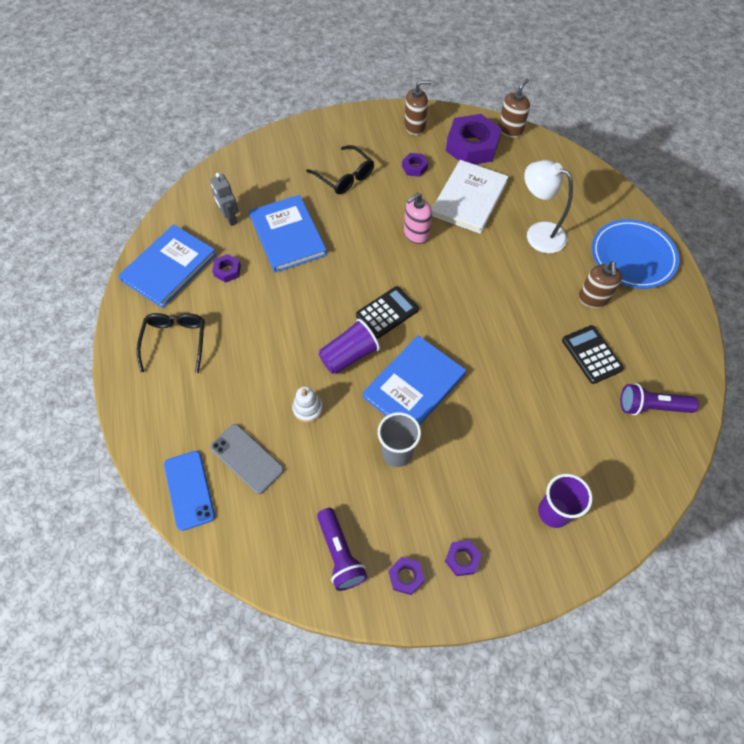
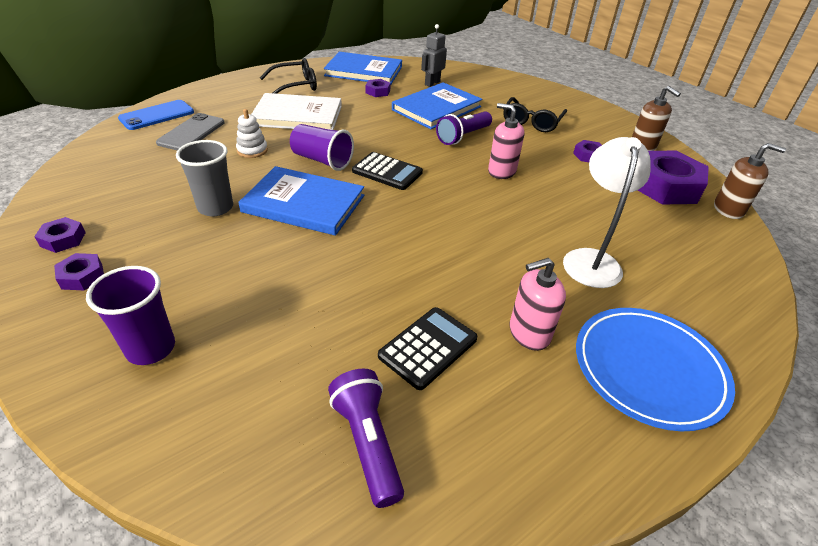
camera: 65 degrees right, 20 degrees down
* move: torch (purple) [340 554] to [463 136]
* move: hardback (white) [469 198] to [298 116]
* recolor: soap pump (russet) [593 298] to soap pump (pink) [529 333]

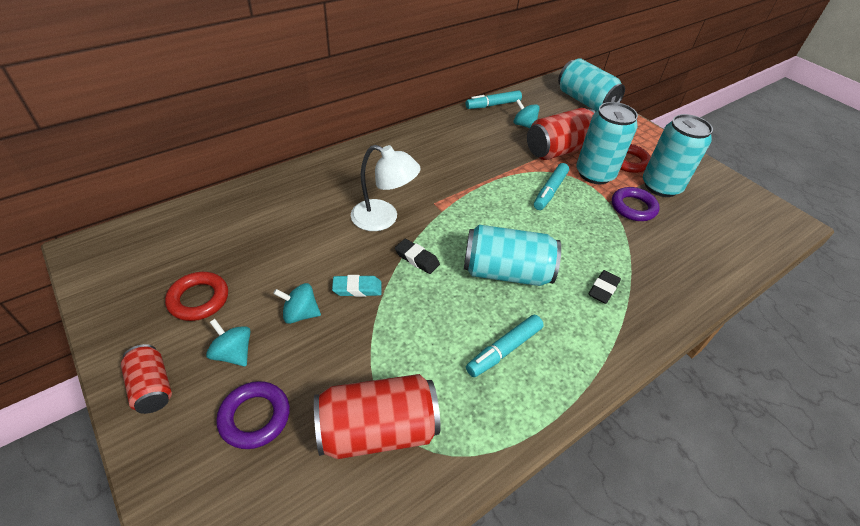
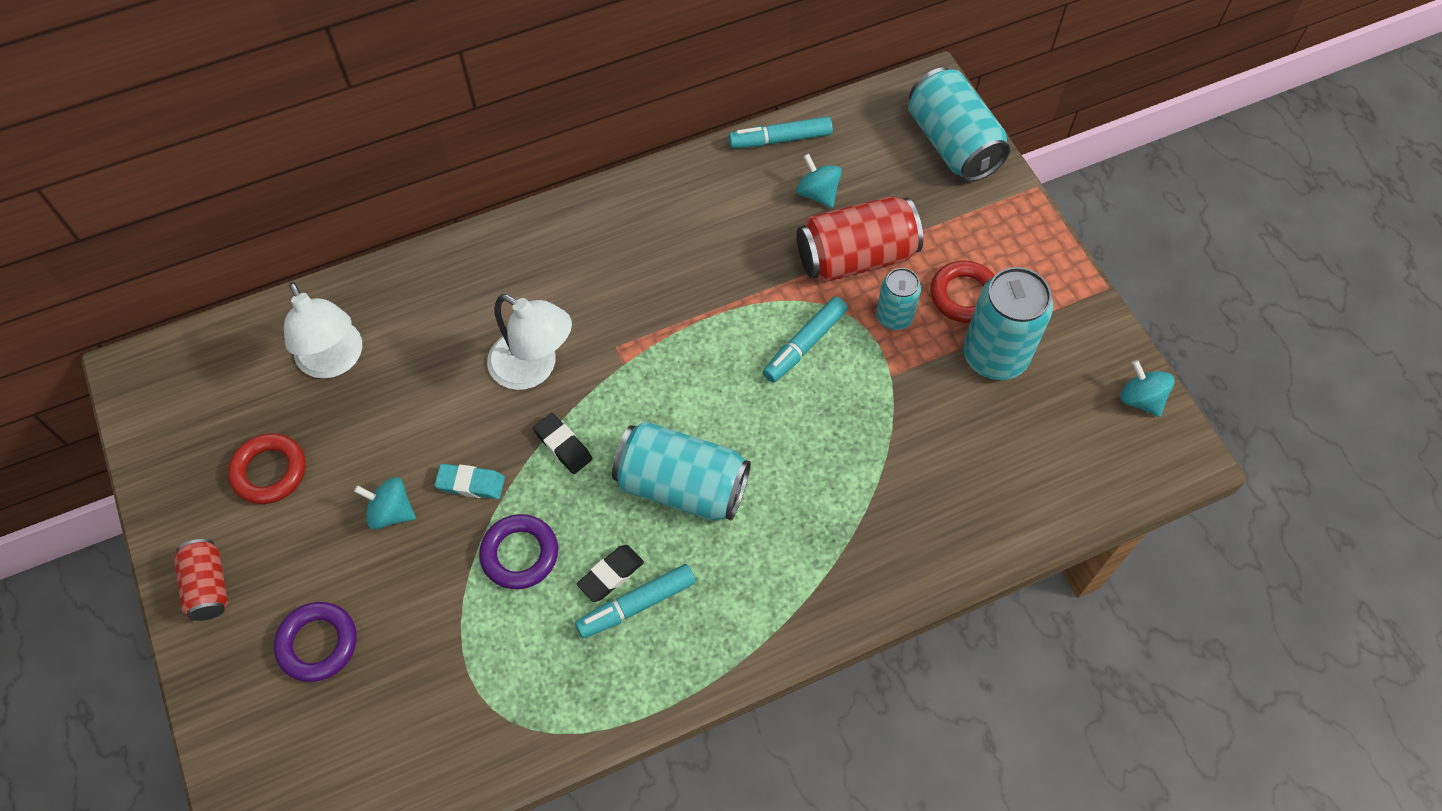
camera: 15 degrees right, 15 degrees up
* move: toy top (teal) [233 353] to [1140 399]
* delete: soda can (crimson) [377 429]
* resize: soda can (teal) [595 174] = [894 317] x0.57
* move: pencil eraser (jet-black) [603 289] to [611 575]
* move: ring (purple) [633 207] to [520 554]
* insert: reading lamp (white) [335 361]

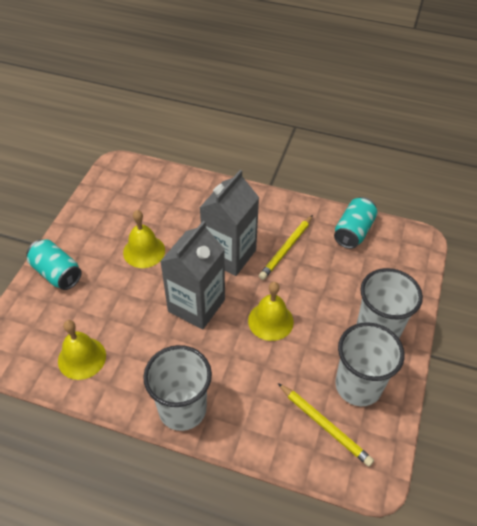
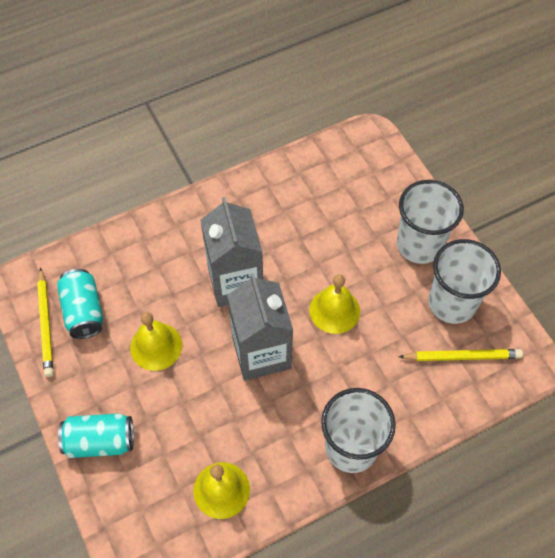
camera: 45 degrees left, 10 degrees up
* move: lead pencil (bright yellow) [286 249] to [45 324]
* move: soda can (teal) [353 232] to [84 311]

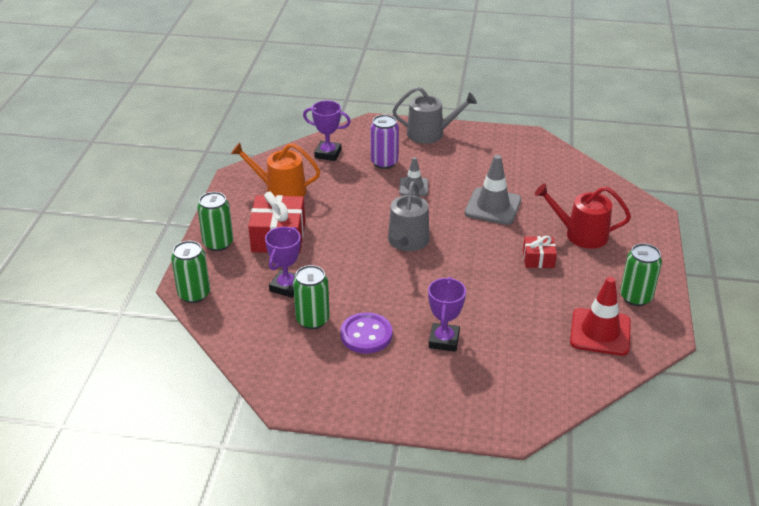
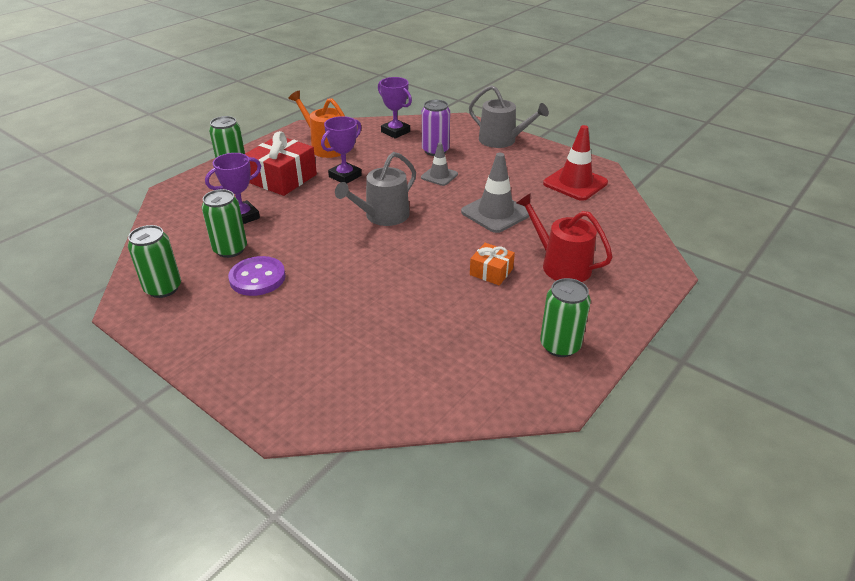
camera: 30 degrees right, 0 degrees up
* move: soda can (emerald) [194 294] to [163 288]
* move: prize cup (purple) [444 340] to [345 176]
* recolor: gift (crimson) [538 259] to gift (bright orange) [491 272]
* move: traffic cone (crimson) [600 332] to [575 183]

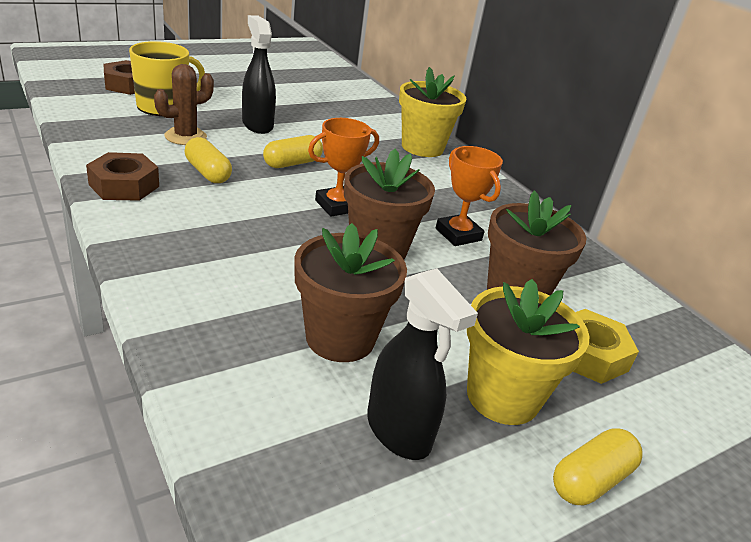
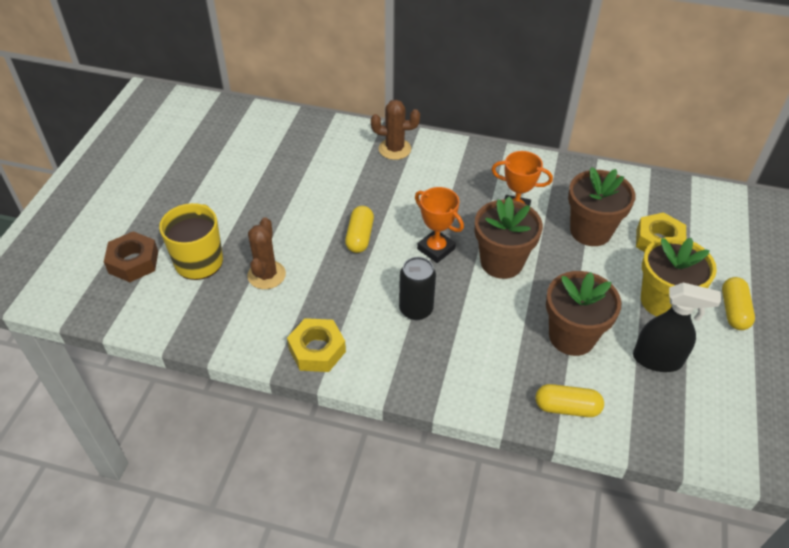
camera: 40 degrees left, 15 degrees up
* recolor: nut (russet) [124 185] to nut (bright yellow) [317 350]
* move: capsule (bright yellow) [207 172] to [567 408]
* delete: spray cleaner (jet-black) [257 125]
* rotate: prize cup (bright orange) [337 206] = [436 249] 60 degrees counterclockwise
* replace: potted plant (bright yellow) [422 147] to saguaro cactus (russet) [394 149]
* insert: soda can (jet-black) [416 309]

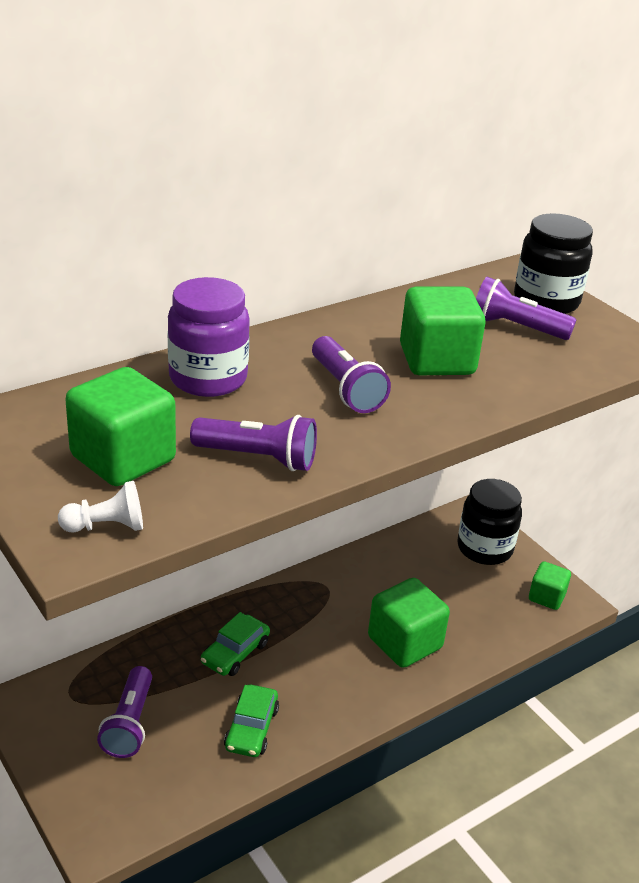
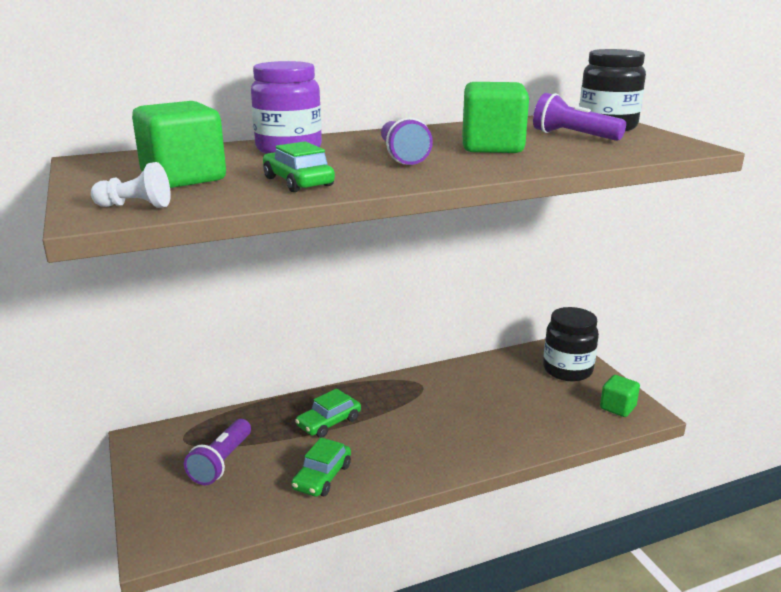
camera: 15 degrees right, 10 degrees down
* replace: torch (purple) [258 458] to car (emerald) [298 182]
* delete: solid cube (emerald) [404 643]

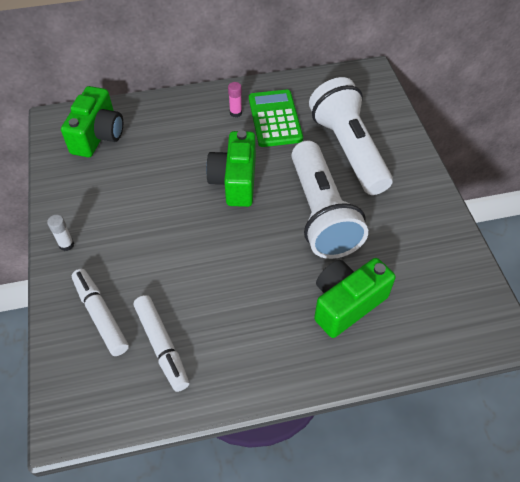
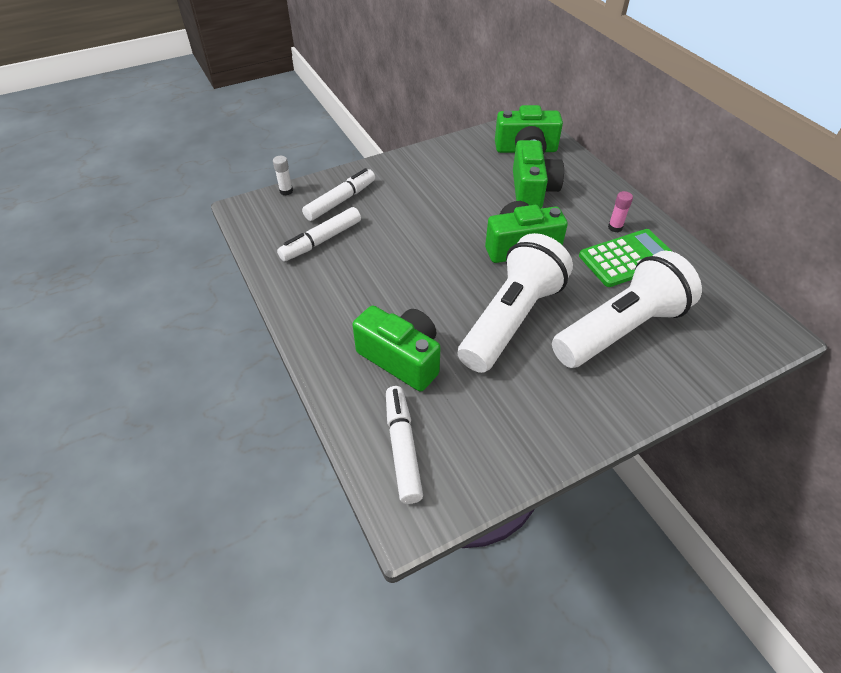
camera: 75 degrees right, 5 degrees down
* move: glue (white) [66 245] to [286 191]
* rotate: torch (white) [321 213] = [511 319] 150 degrees clockwise
* insert: felt pen (white) [402 447]
* insert: photo camera (emerald) [532 190]

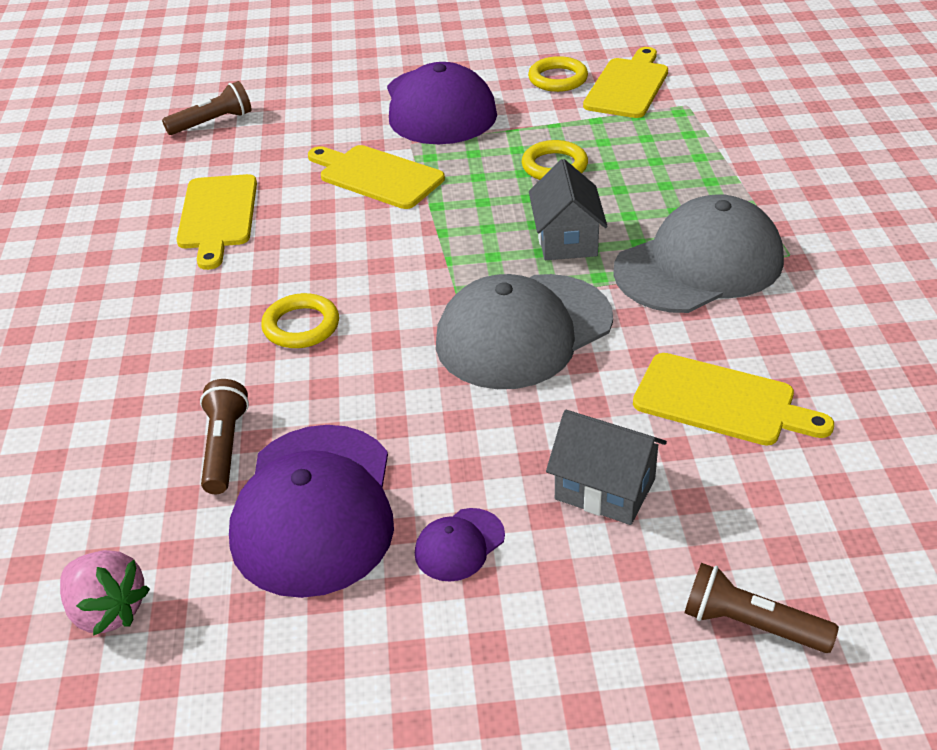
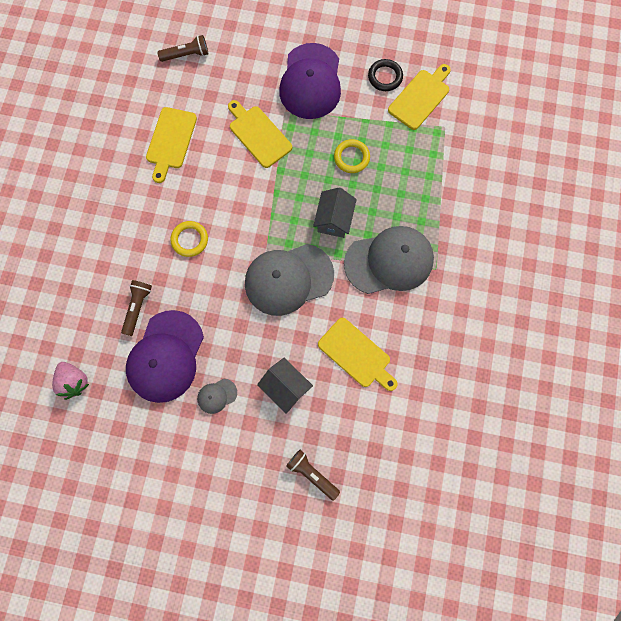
camera: 15 degrees right, 35 degrees up
* recolor: baseball cap (purple) [459 545] to baseball cap (gray) [217 396]
* recolor: ring (bright yellow) [558 79] to ring (jet-black) [385 77]

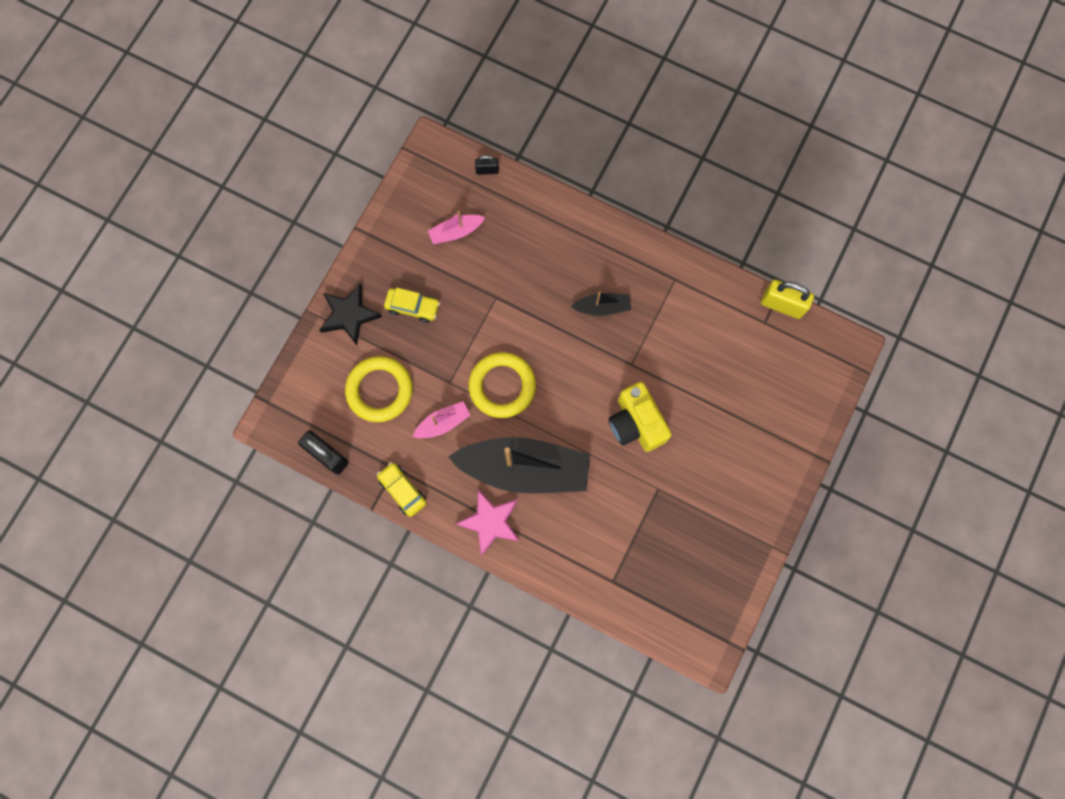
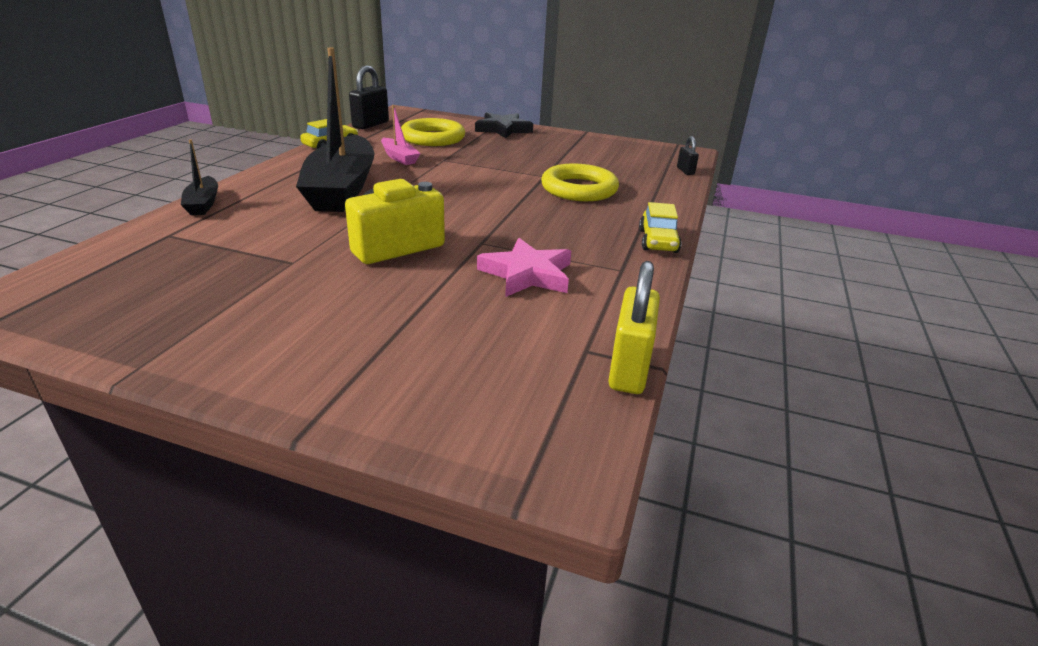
camera: 80 degrees right, 45 degrees down
* move: car (bright yellow) [412 307] to [658 241]
* delete: boat (pink) [456 232]
* move: five-pointed star (pink) [490 522] to [527 274]
* move: ring (bright yellow) [502 386] to [579 189]
* move: boat (jet-black) [602 307] to [203 204]

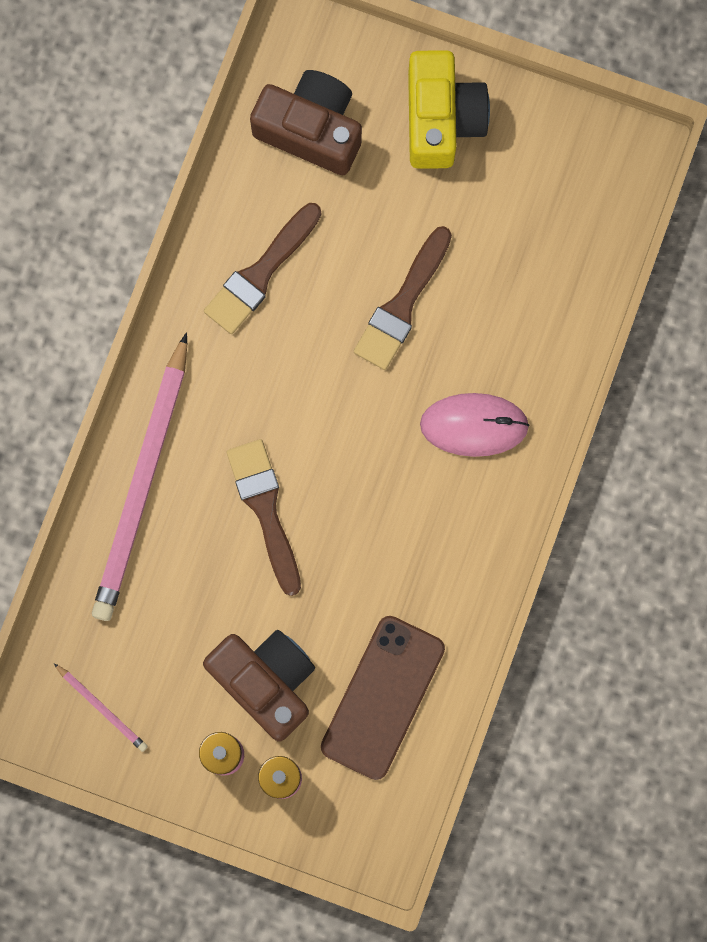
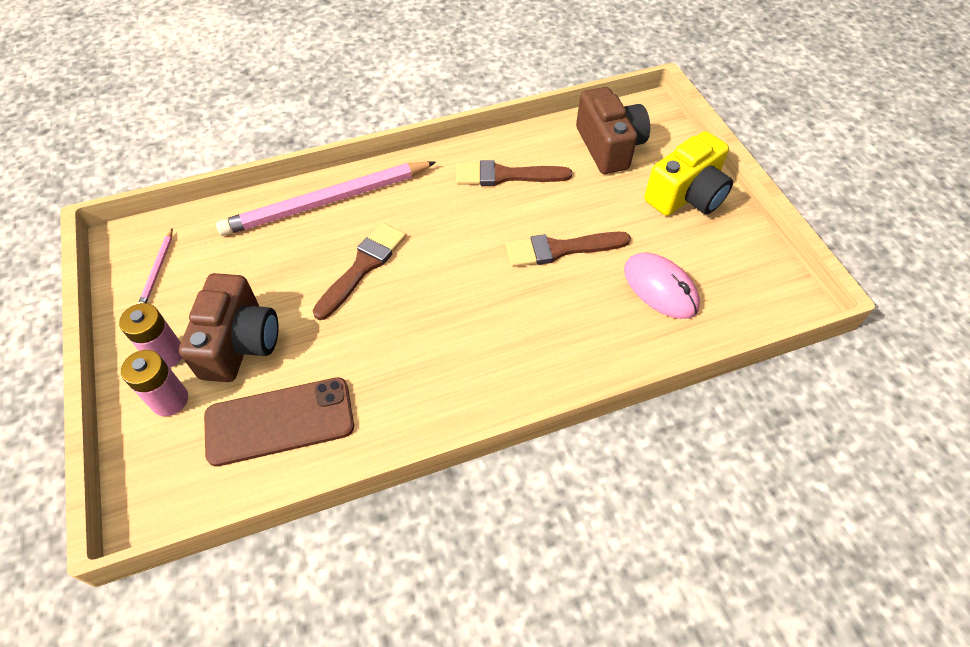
camera: 50 degrees right, 25 degrees down
* move: computer mouse (pink) [474 425] to [660 288]

